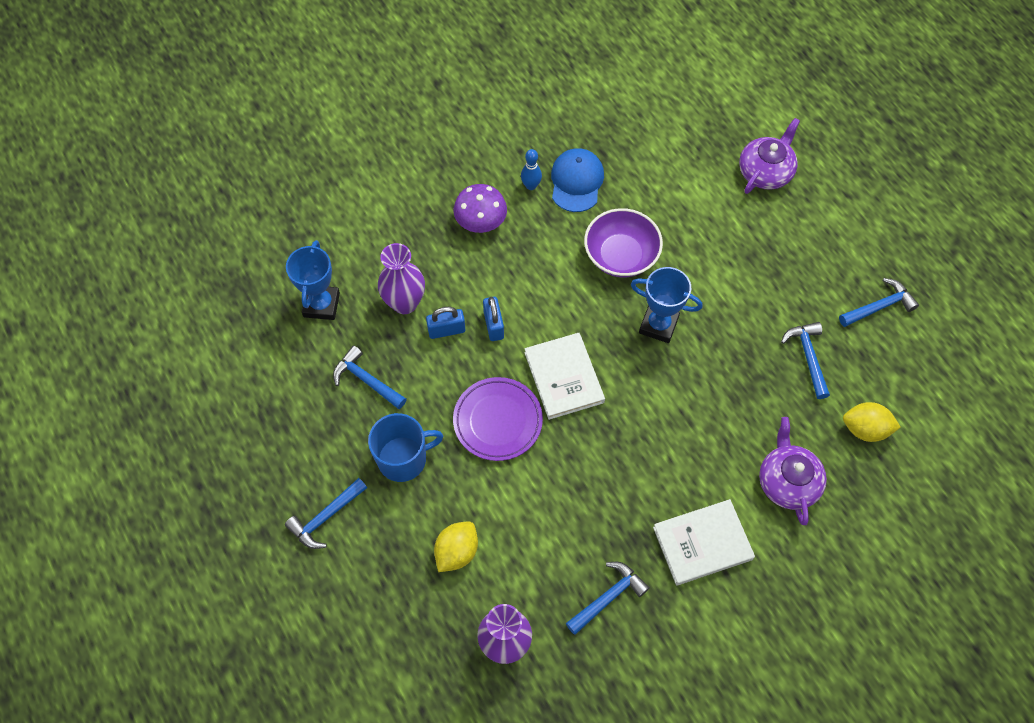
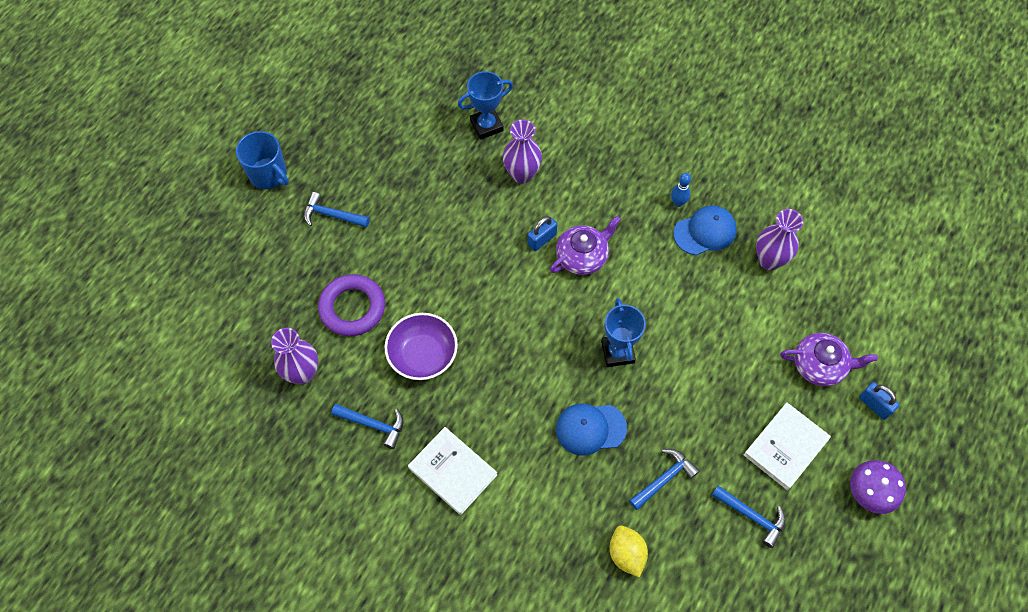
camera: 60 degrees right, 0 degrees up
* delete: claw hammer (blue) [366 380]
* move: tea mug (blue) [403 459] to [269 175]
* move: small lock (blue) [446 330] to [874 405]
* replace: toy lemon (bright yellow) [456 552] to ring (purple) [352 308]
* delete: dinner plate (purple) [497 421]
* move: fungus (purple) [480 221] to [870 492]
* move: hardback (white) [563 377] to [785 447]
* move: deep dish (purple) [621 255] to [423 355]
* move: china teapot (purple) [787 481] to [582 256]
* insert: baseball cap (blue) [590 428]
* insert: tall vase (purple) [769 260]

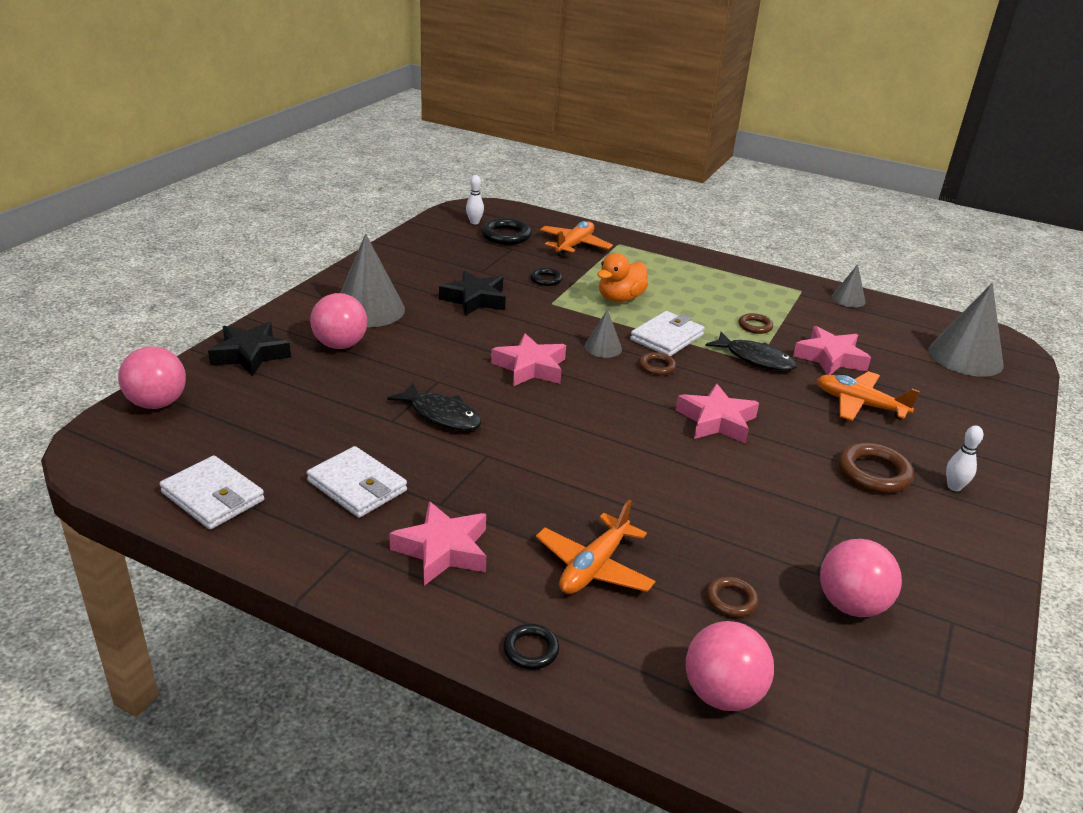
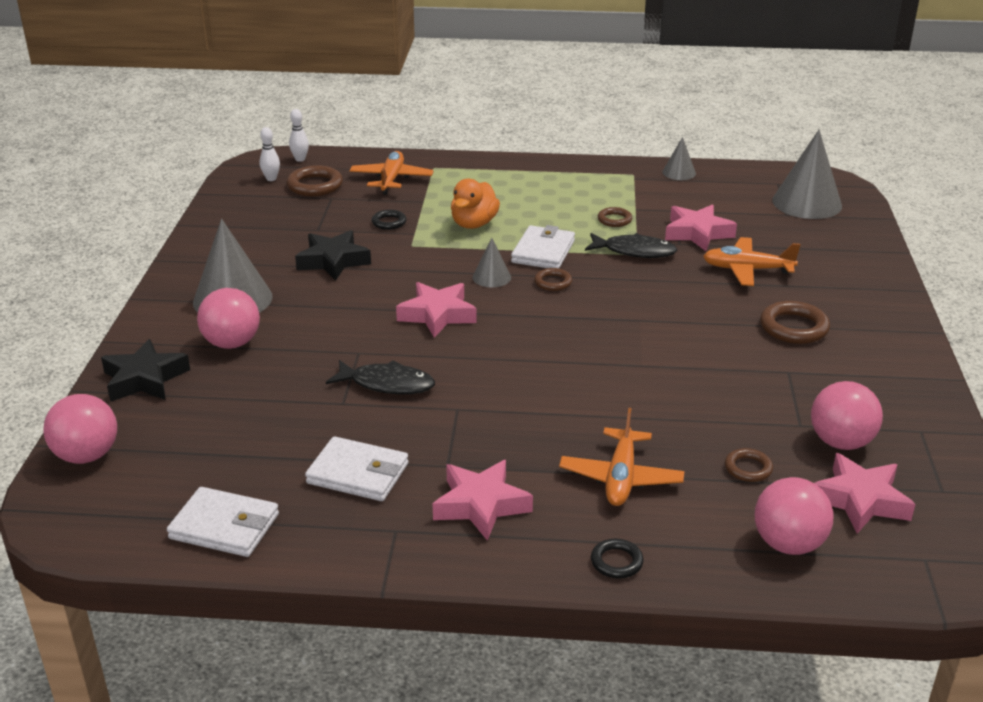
camera: 20 degrees left, 0 degrees up
* recolor: ring (jet-black) [506 236] to ring (russet) [315 186]
* move: five-pointed star (pink) [716 421] to [860 500]
* move: tenpin (white) [954 487] to [300 159]

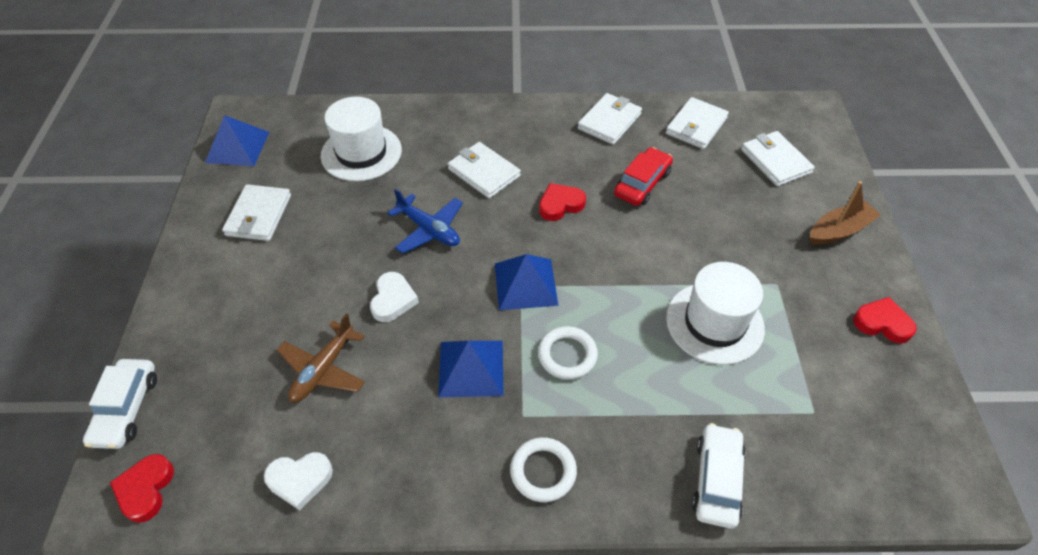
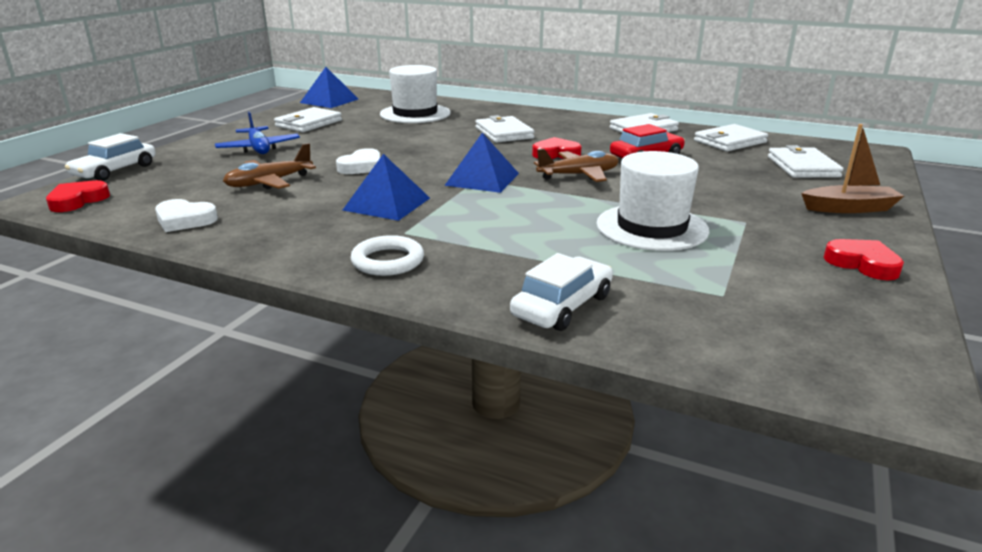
camera: 25 degrees right, 25 degrees down
* move: aeroplane (blue) [429 230] to [259 148]
* delete: ring (white) [567 355]
* insert: aeroplane (russet) [578 175]

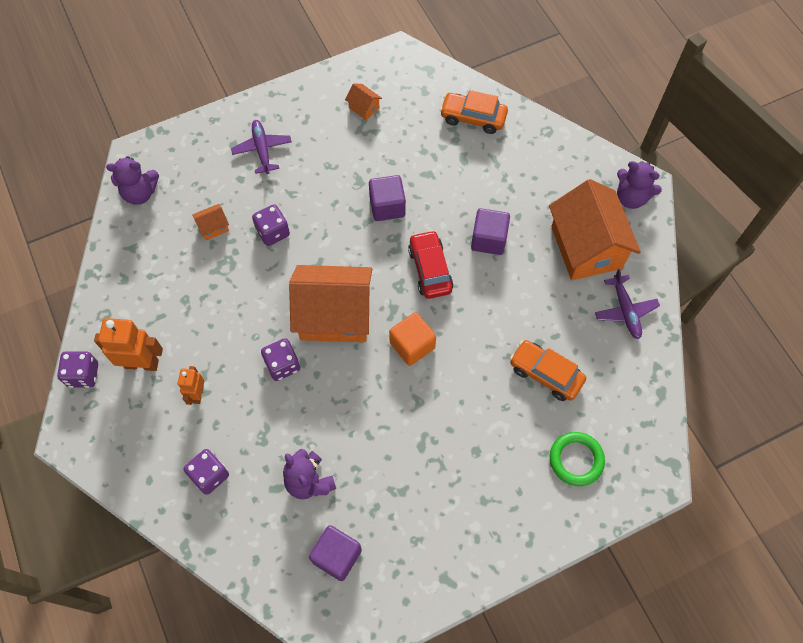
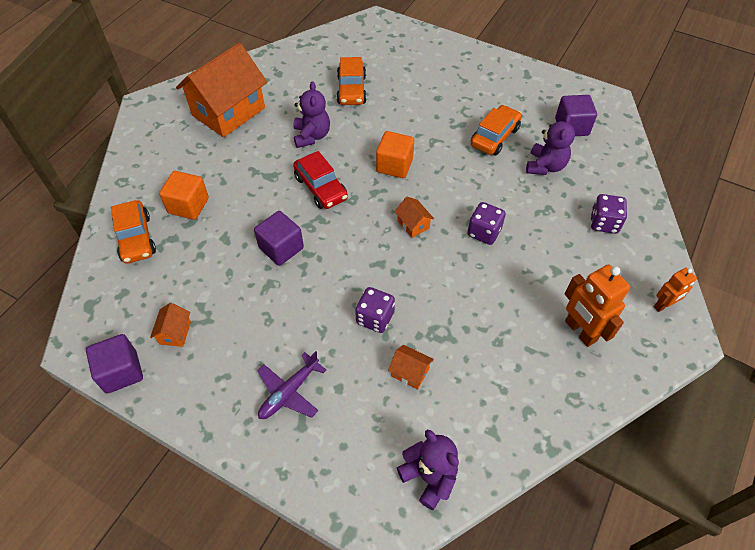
camera: 125 degrees left, 10 degrees down
* delete: die (purple) [83 375]
* move: robot (bright orange) [198 394] to [663 305]
* resize: house (bright orange) [334 315] = [413 224] x0.40
* rotate: car (crimson) [430 269] = [321 188] 75 degrees counterclockwise
* move: solid cube (purple) [488 239] to [121 372]
* delete: ring (emerald) [576 460]
* delete: aeroplane (purple) [625 311]
* move: stuffed bear (purple) [631 197] to [312 136]
* insert: solid cube (bright orange) [188 206]
* insert: car (bright orange) [495 137]

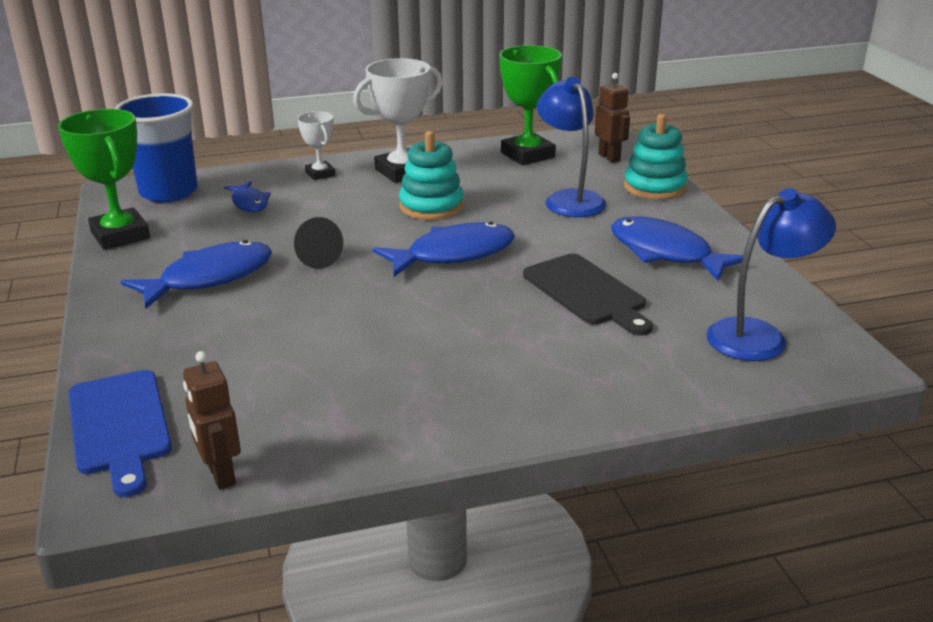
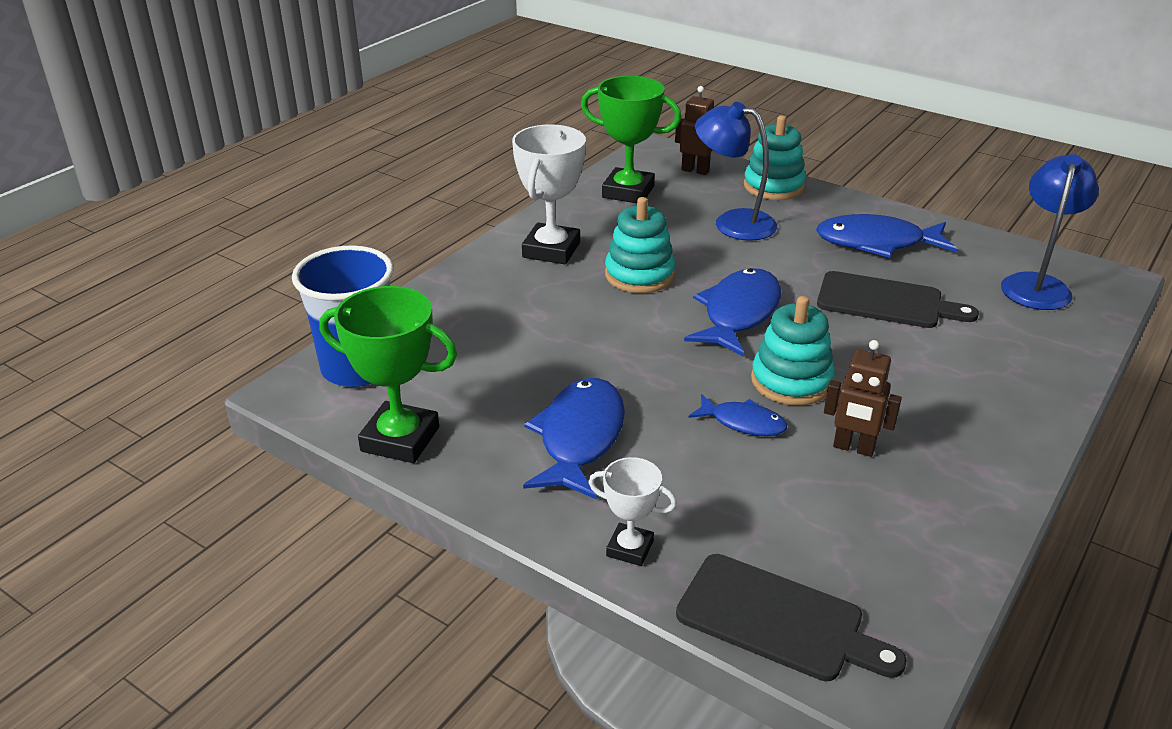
camera: 40 degrees left, 5 degrees up
* recolor: bread board (blue) [120 426] to bread board (jet-black) [778 620]
* move: robot (russet) [220 475] to [853 448]
* move: fish figure (blue) [249 203] to [743 423]
* delete: cone (jet-black) [314 257]
* move: prize cup (white) [320 174] to [630 548]
* insert: stacking toy (teal) [791 381]

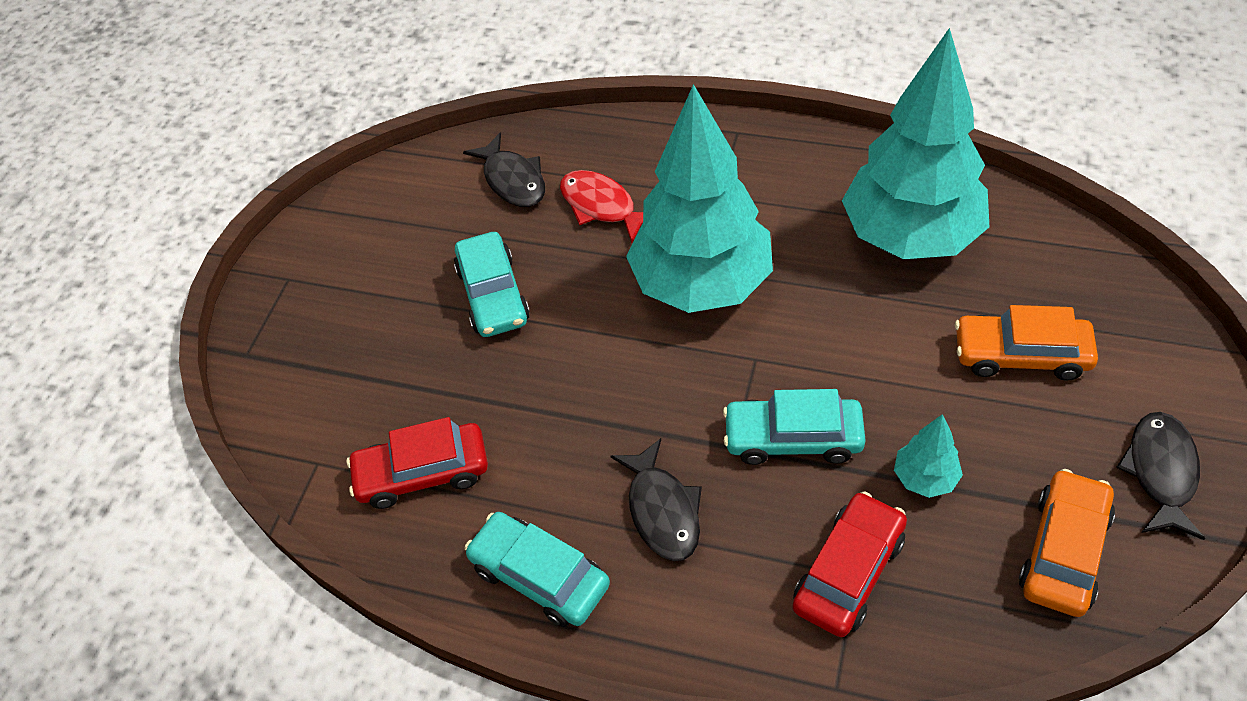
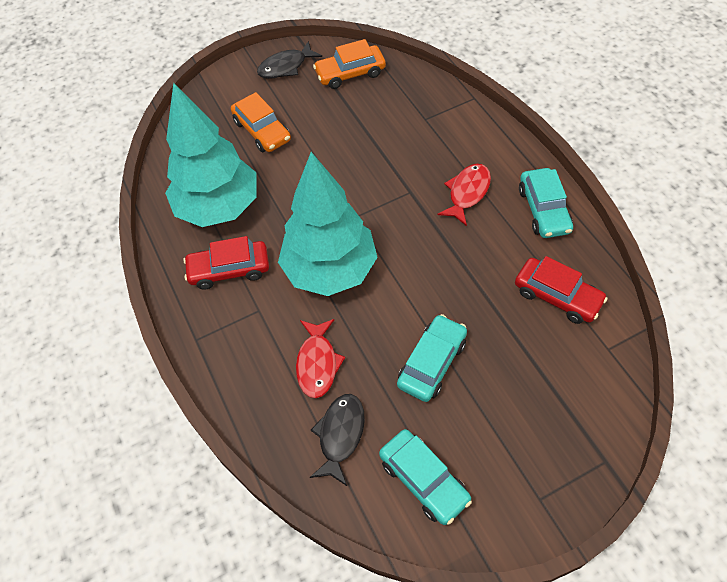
camera: 135 degrees left, 5 degrees up
* recolor: fish figure (jet-black) [662 510] to fish figure (crimson) [467 193]
* move: car (teal) [793 438] to [424 480]
* move: car (crimson) [848 572] to [229 270]
* delete: fir tree (teal) [925 478]

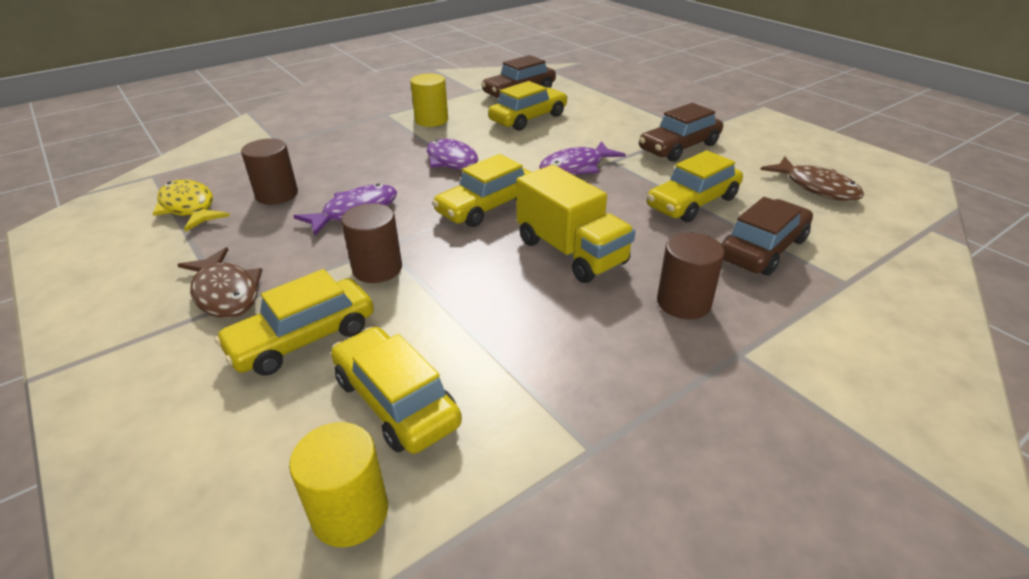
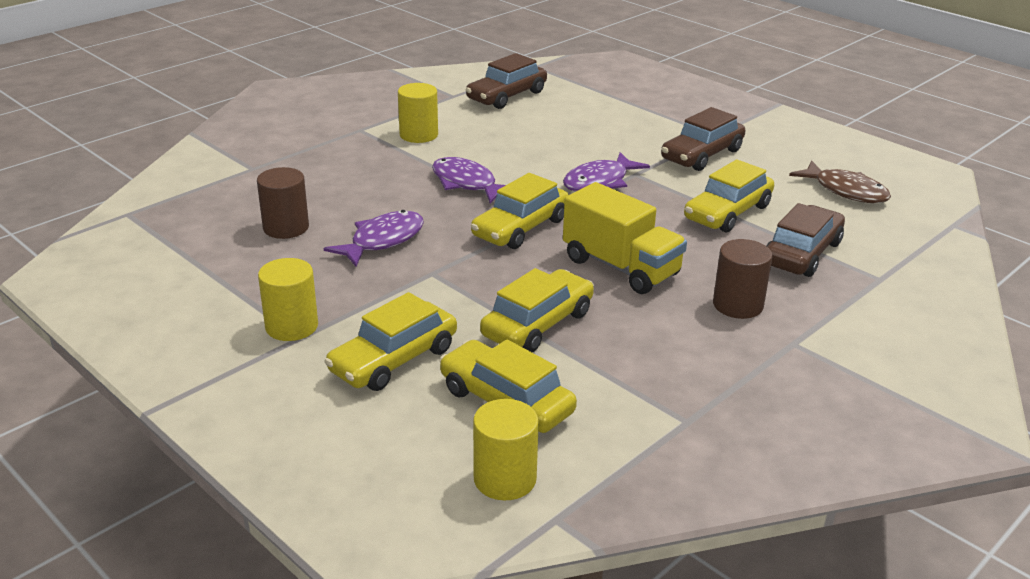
camera: 10 degrees left, 5 degrees down
* delete: fish figure (bright yellow) [189 208]
* replace: fish figure (russet) [225 293] to solid cylinder (bright yellow) [291 326]
* delete: solid cylinder (russet) [377 269]
* move: car (bright yellow) [528 118] to [538 324]

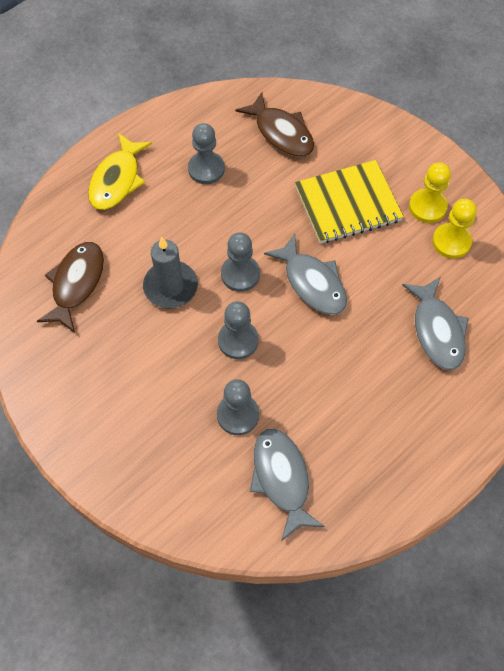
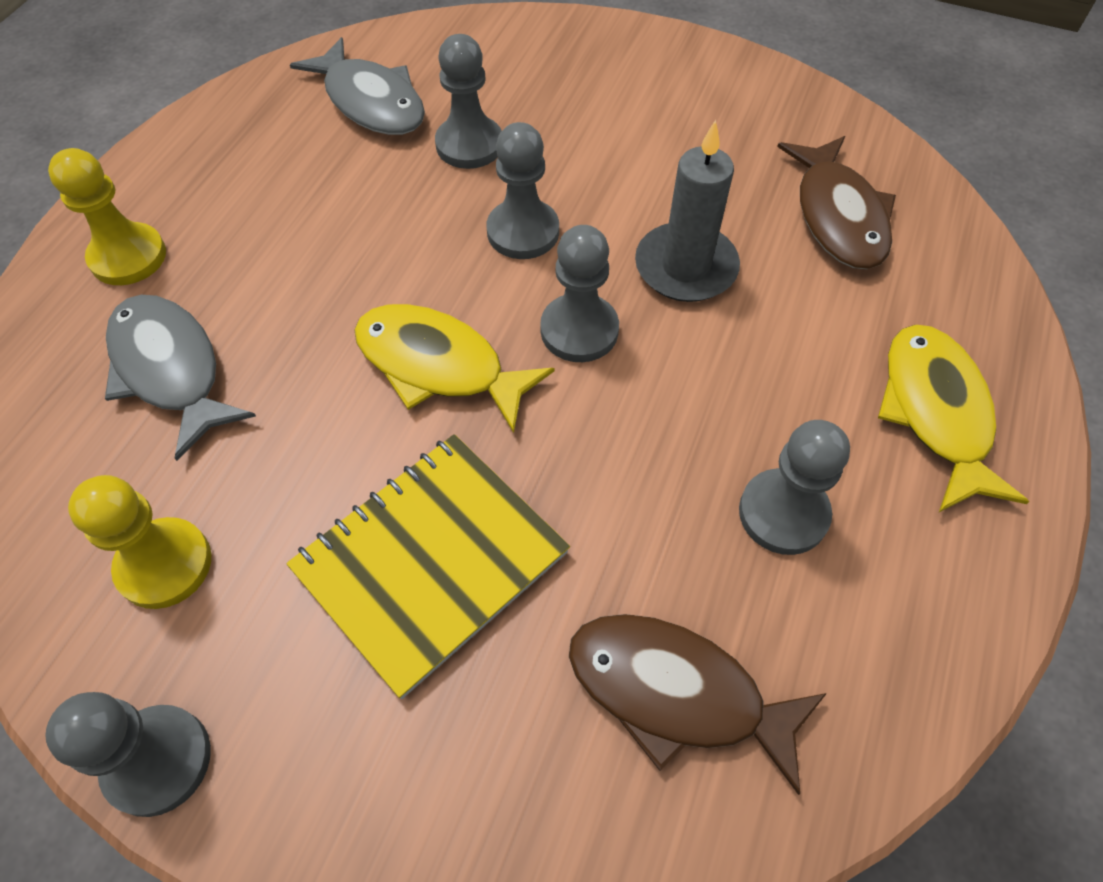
camera: 155 degrees right, 5 degrees down
* recolor: fish figure (gray) [312 282] to fish figure (bright yellow) [439 366]
* move: pawn (bright yellow) [427 207] to [128 257]
* insert: pawn (gray) [158 761]

